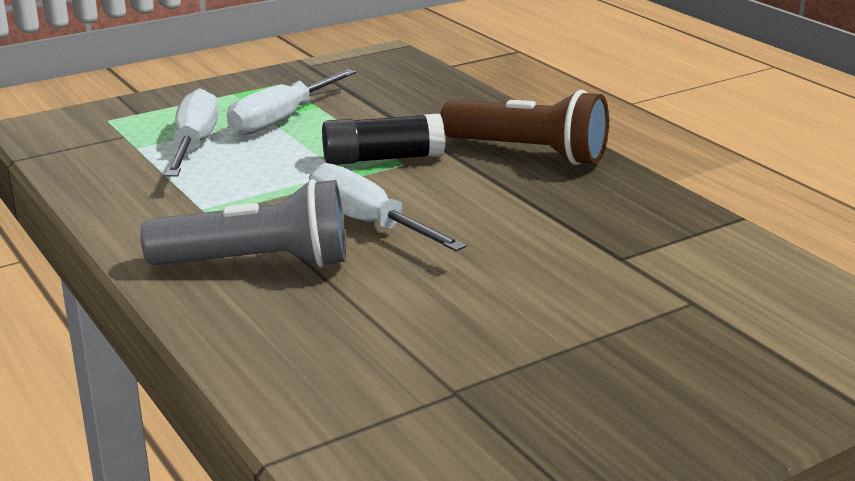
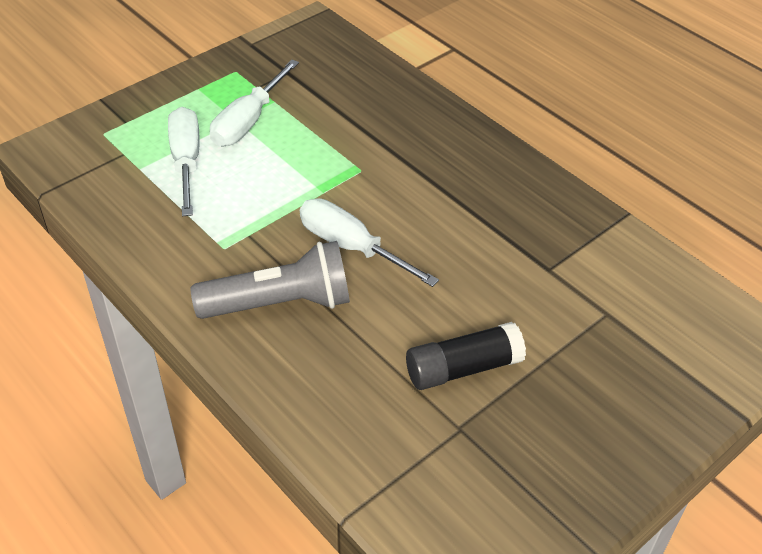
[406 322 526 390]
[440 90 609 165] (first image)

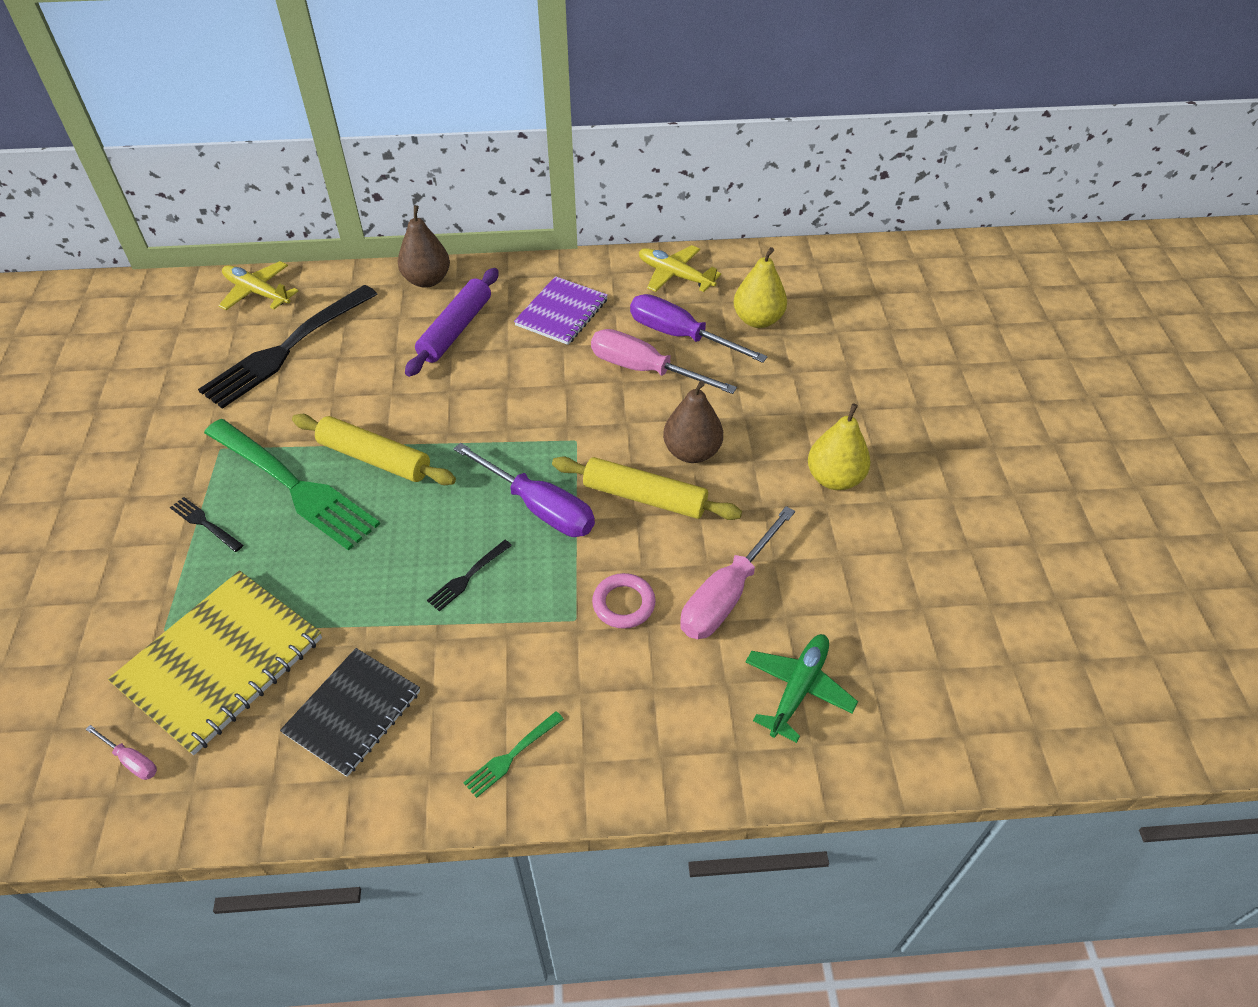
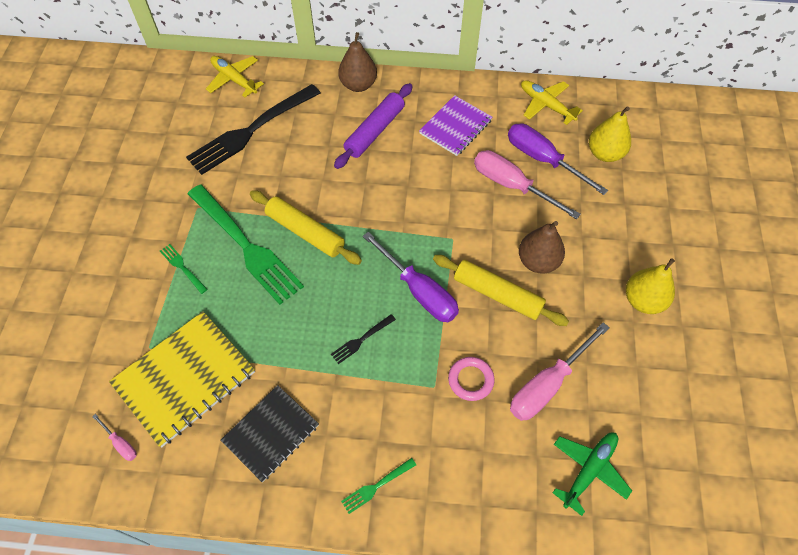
[160 244 208 294]

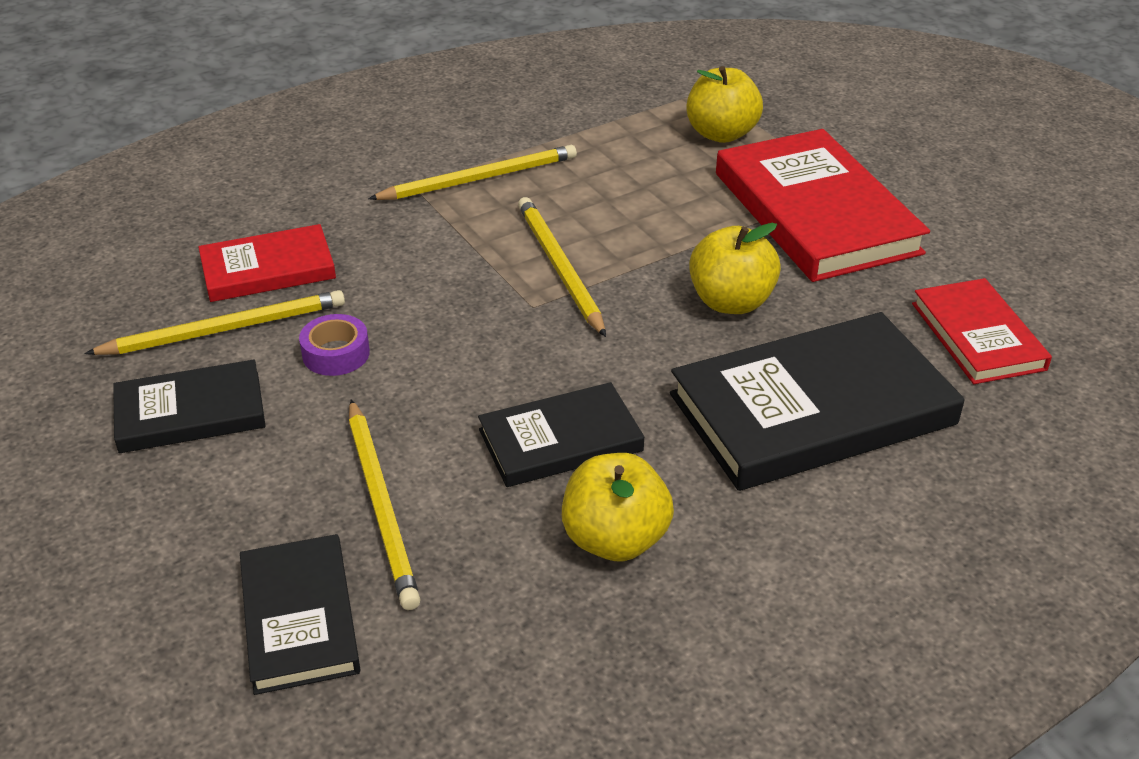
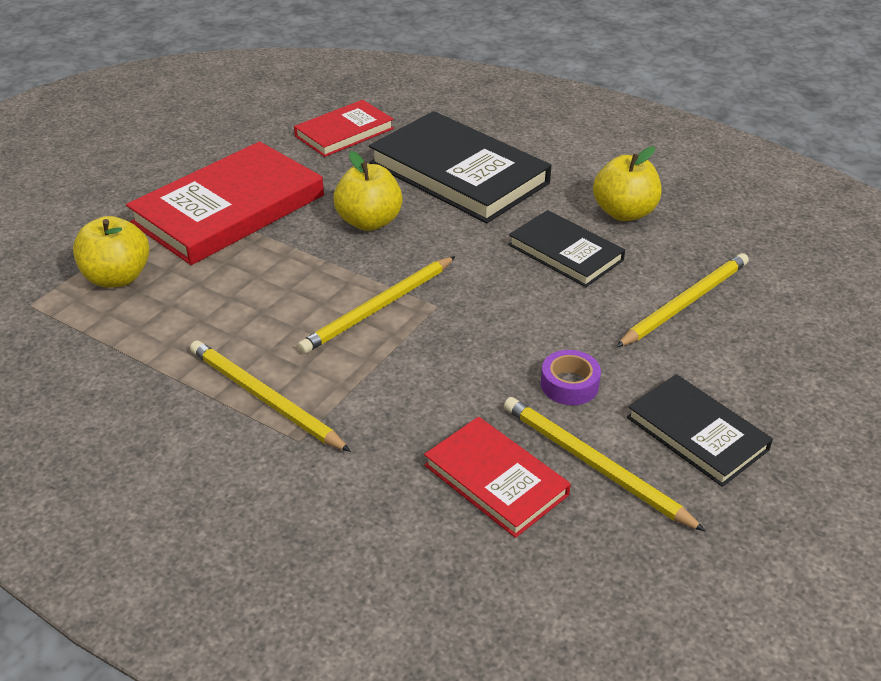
[240 534 361 695] (first image)

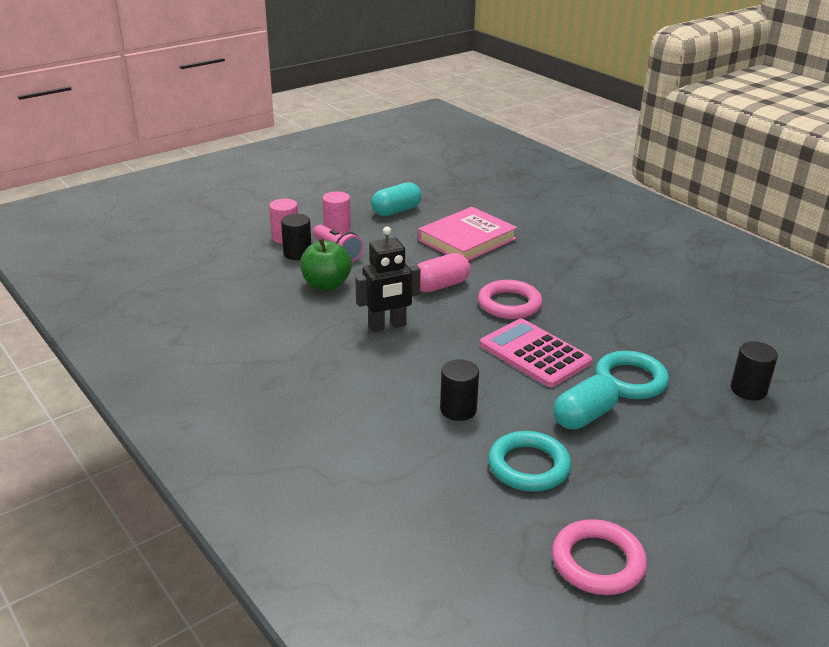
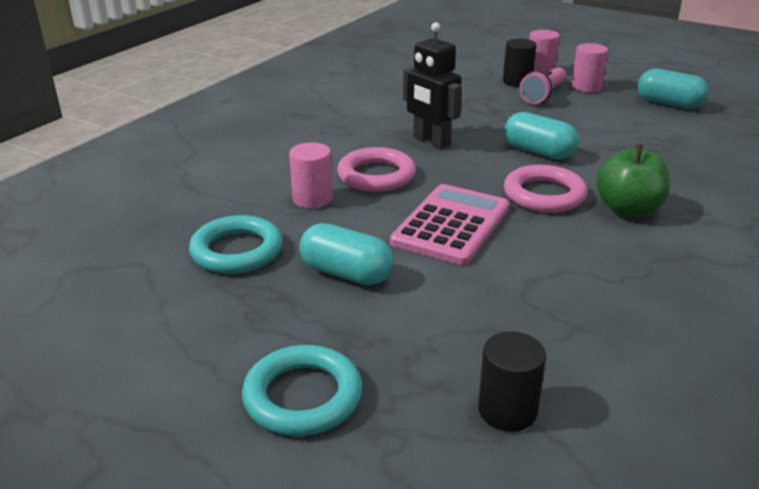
[596 144 670 217]
[418 207 517 261] (first image)
[504 112 579 159]
[289 142 333 208]
[337 147 416 192]
[242 345 362 436]

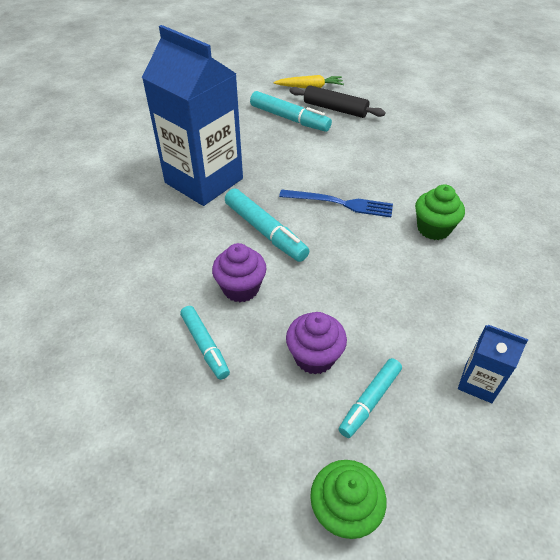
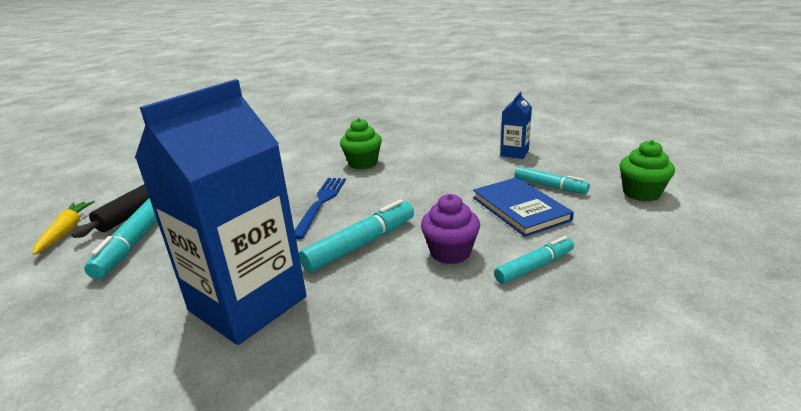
[84 198 157 279]
[473 177 574 237]

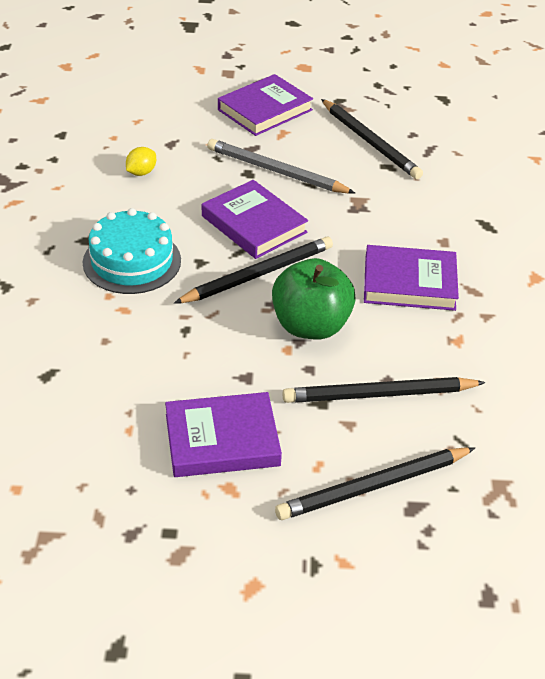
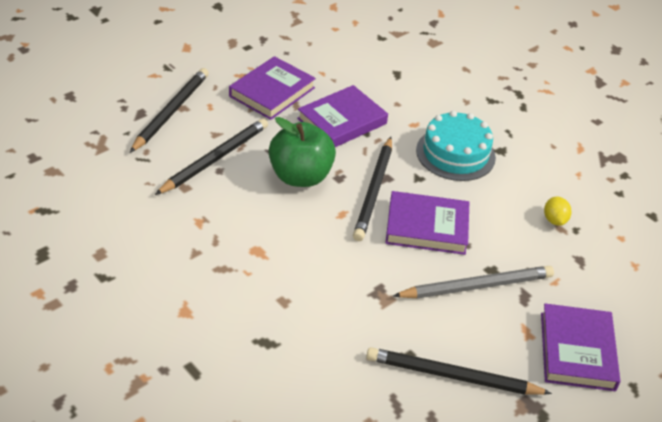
[297 85 388 147]

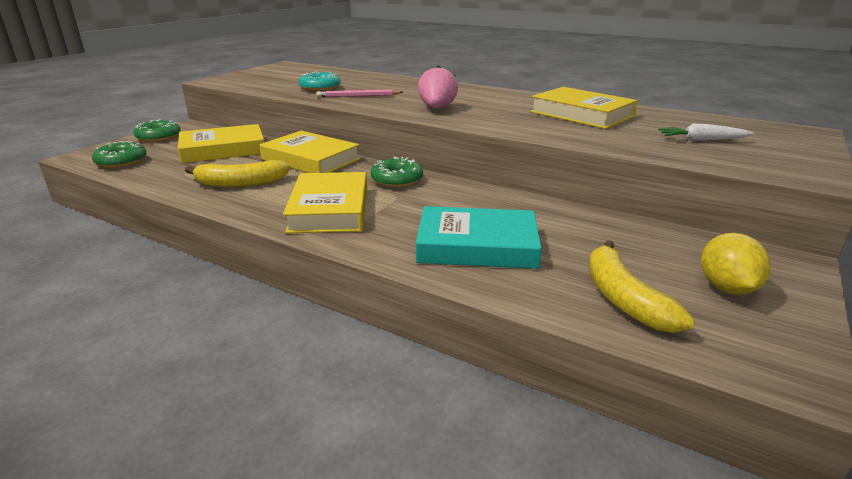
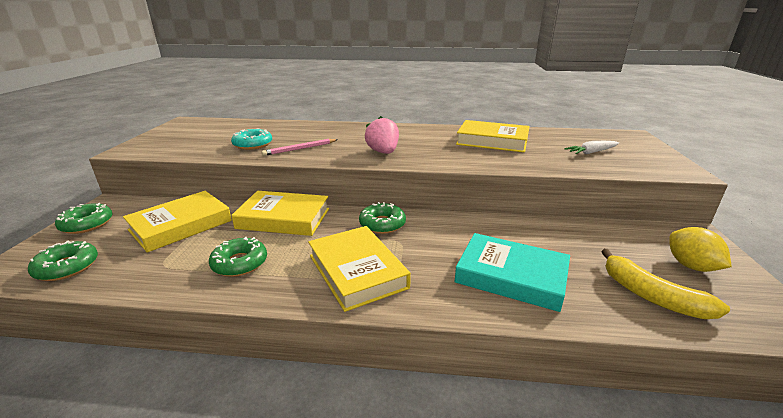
[209 237 267 277]
[454 233 570 312]

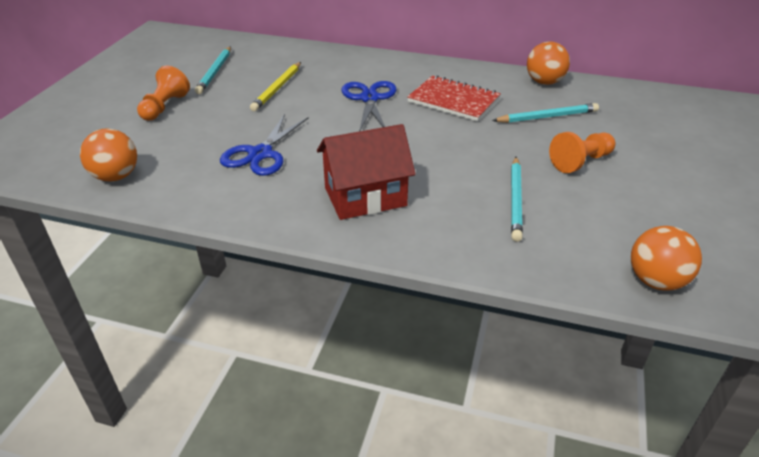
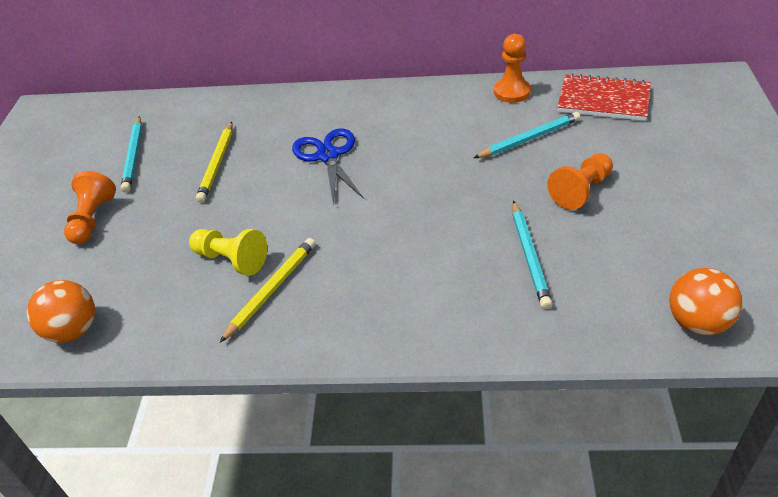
[189 229 267 276]
[317 124 416 220] (first image)
[558 73 651 121]
[494 34 531 103]
[220 238 316 343]

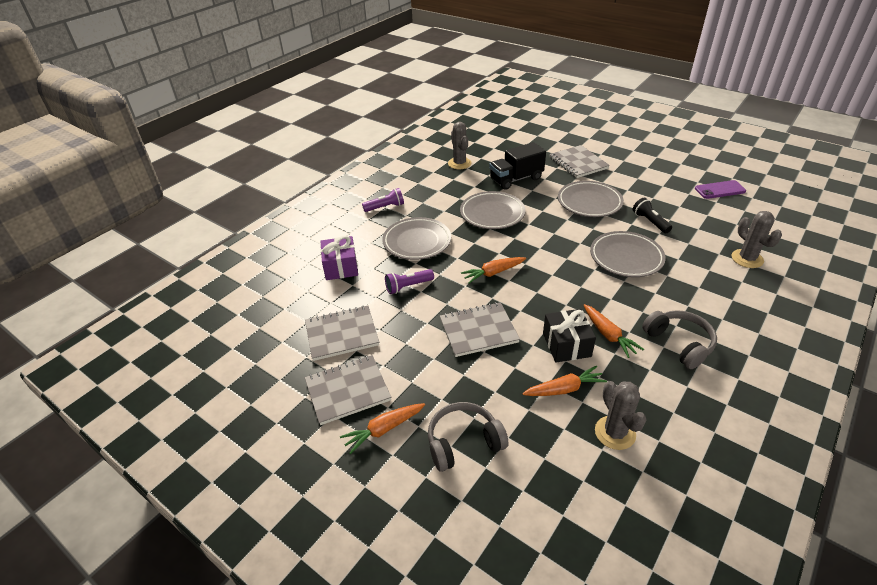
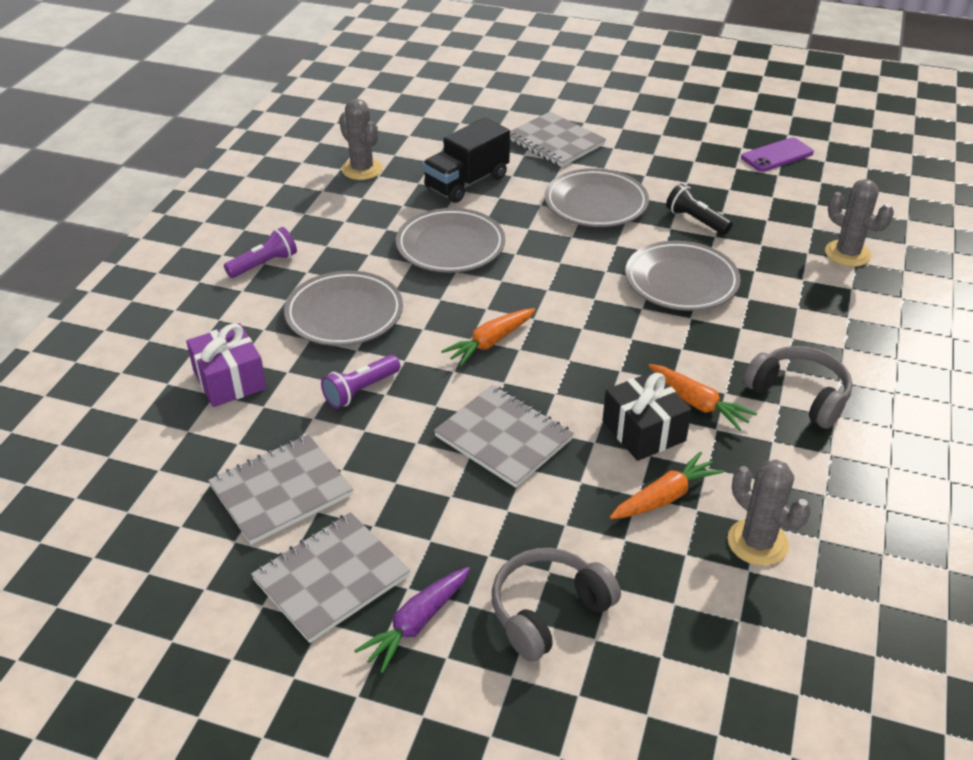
[354 567 470 673]
[434 385 574 488]

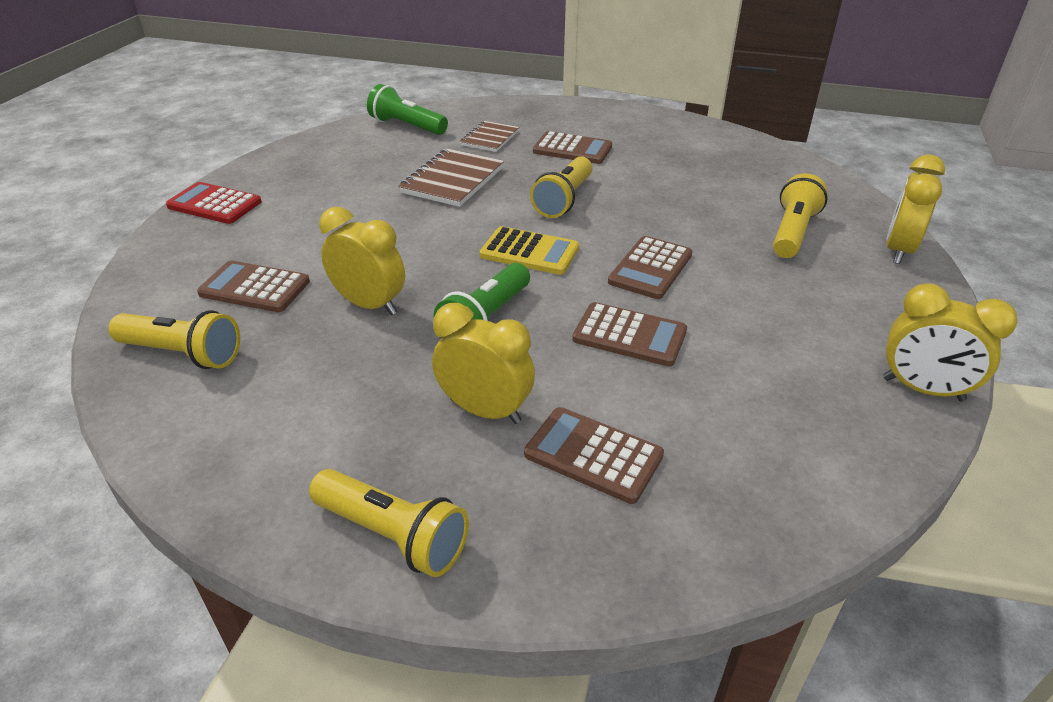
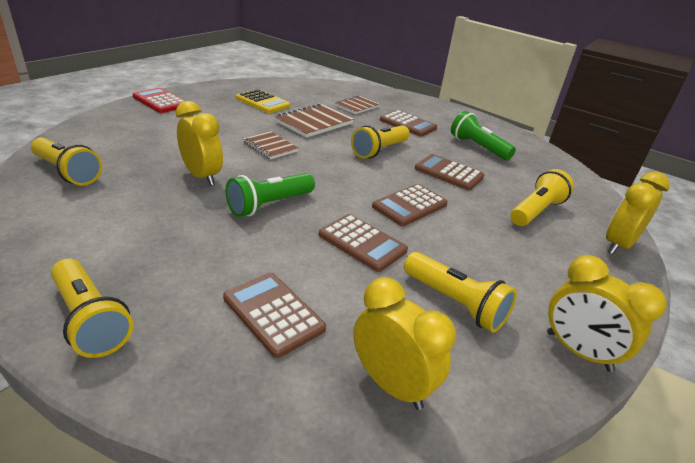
[415 154 484 190]
[451 111 516 160]
[353 277 456 410]
[236 89 291 113]
[243 131 299 159]
[404 252 517 333]

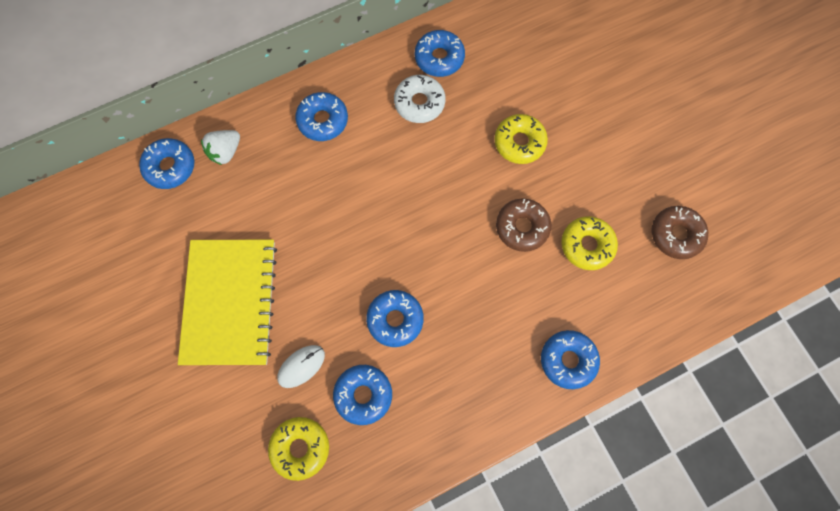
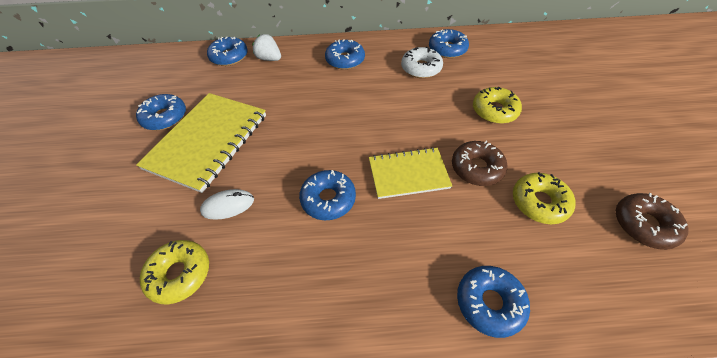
[252 34 281 61]
[136 94 186 130]
[369 147 452 199]

